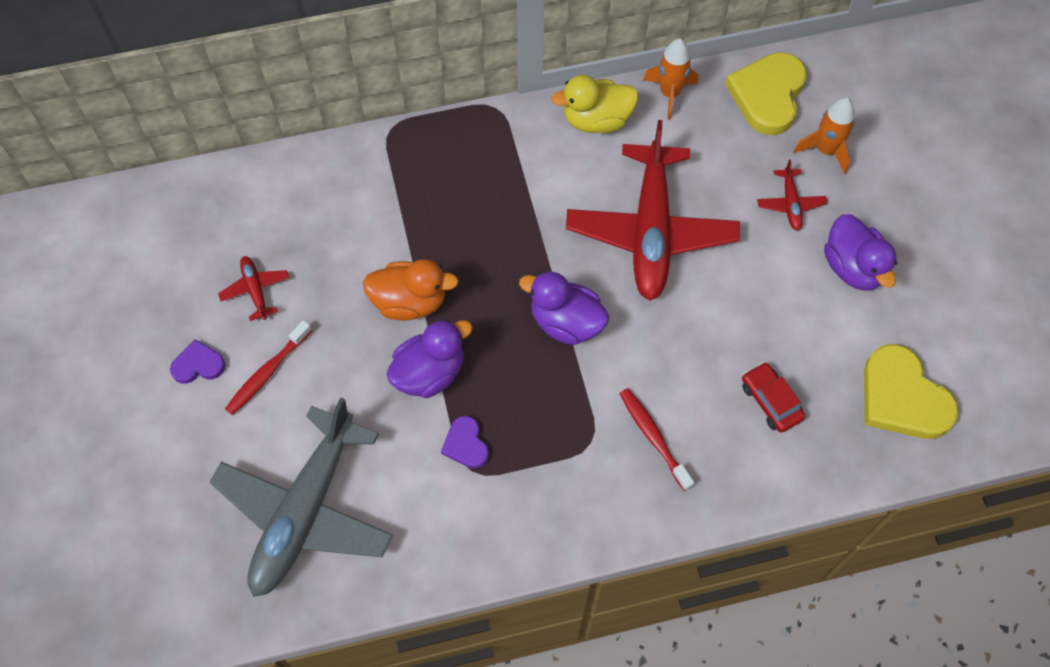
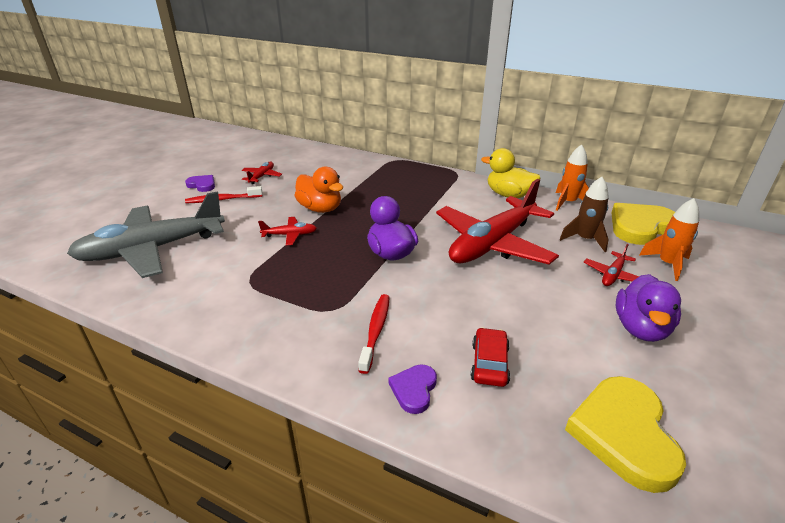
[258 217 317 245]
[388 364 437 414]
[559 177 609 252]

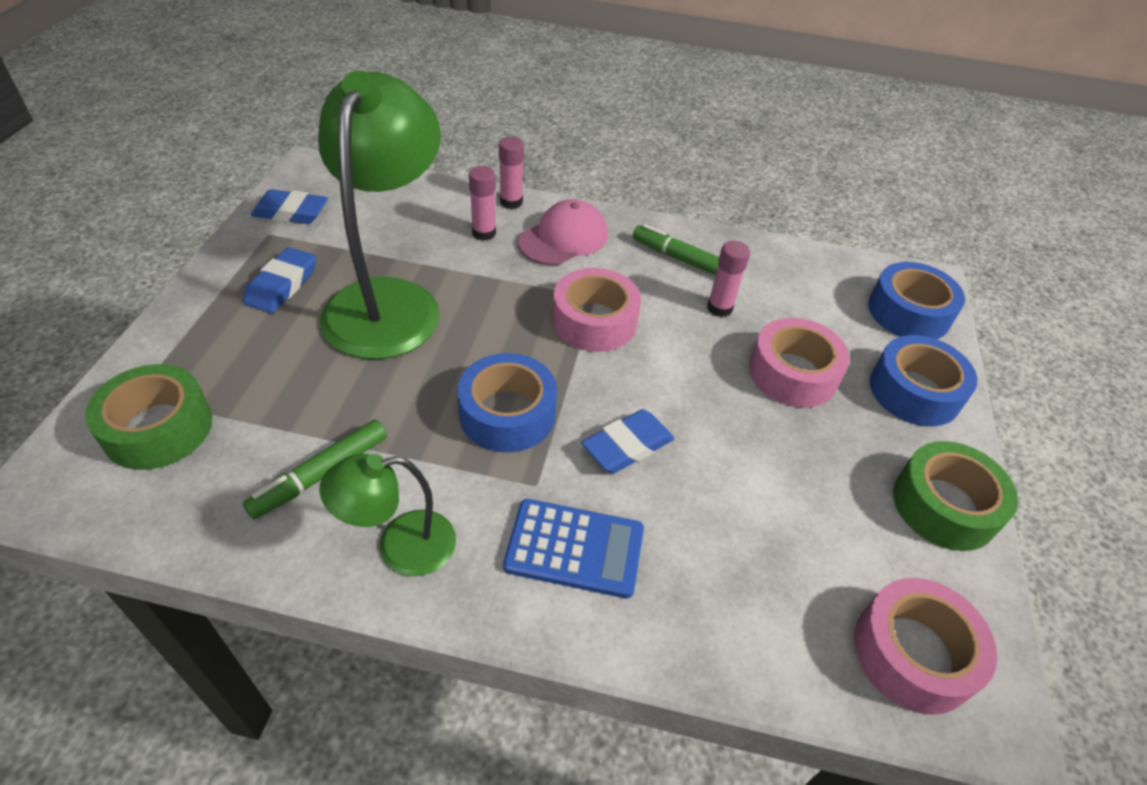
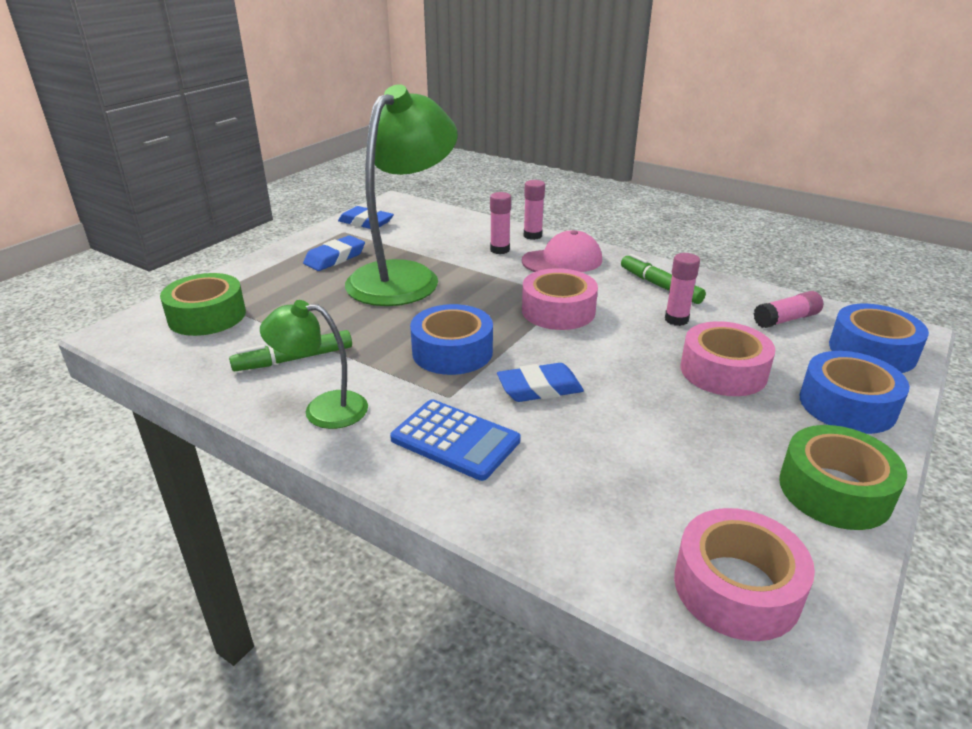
[754 291 823 328]

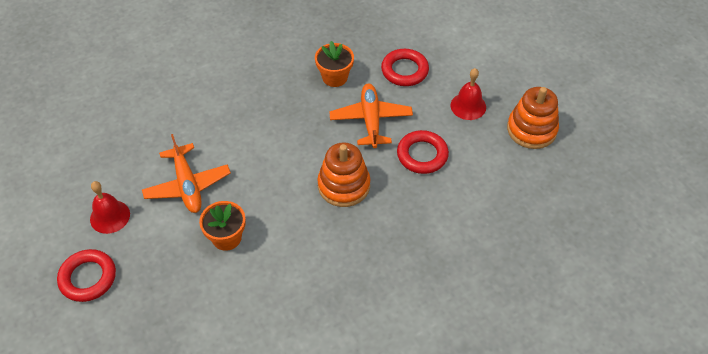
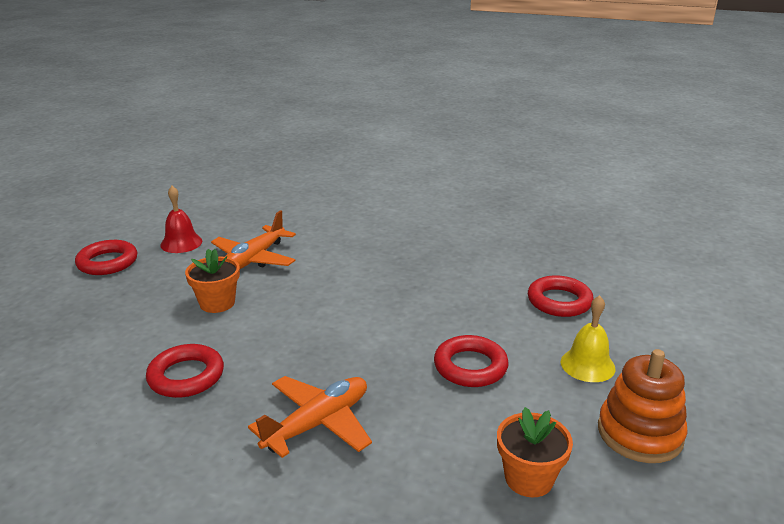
[497 407 573 497]
[317 142 370 207] (first image)
[248 376 372 458]
[561 295 616 382]
[146 344 224 398]

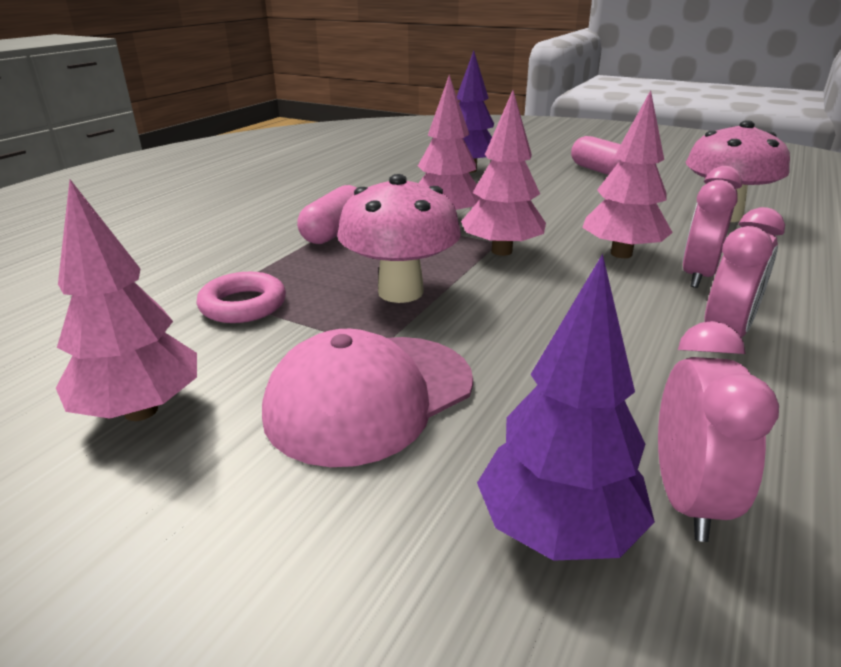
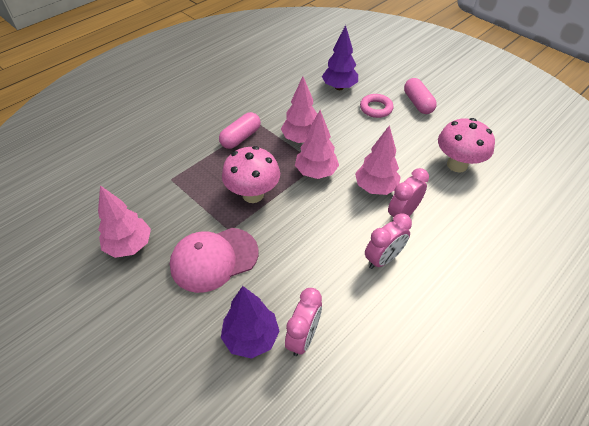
[360 94 393 118]

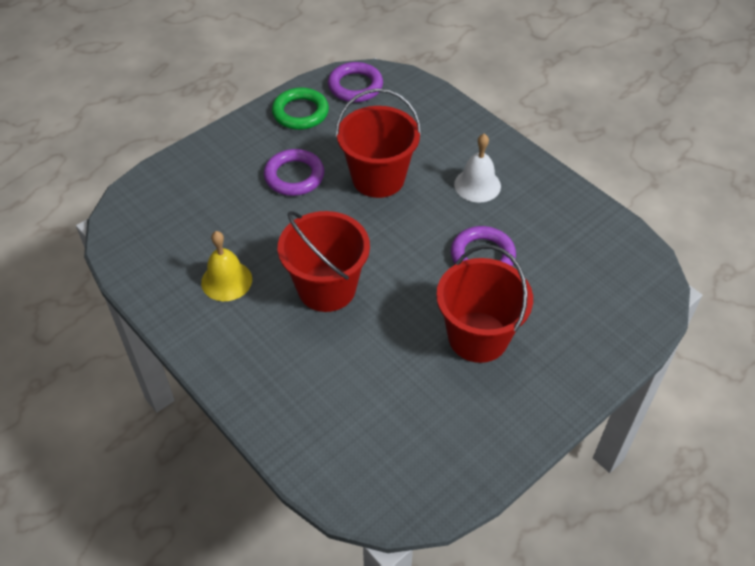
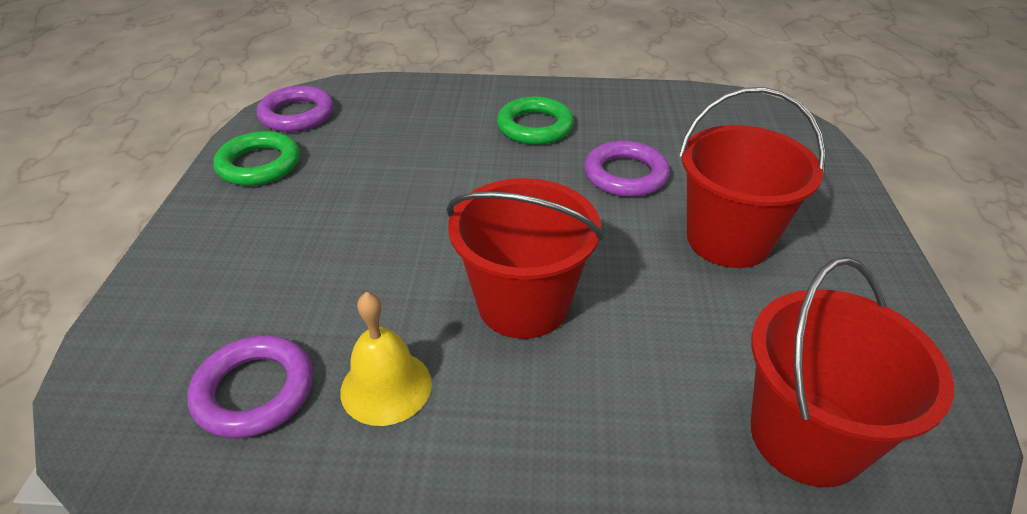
[187 335 313 438]
[751 257 954 487]
[497 96 574 145]

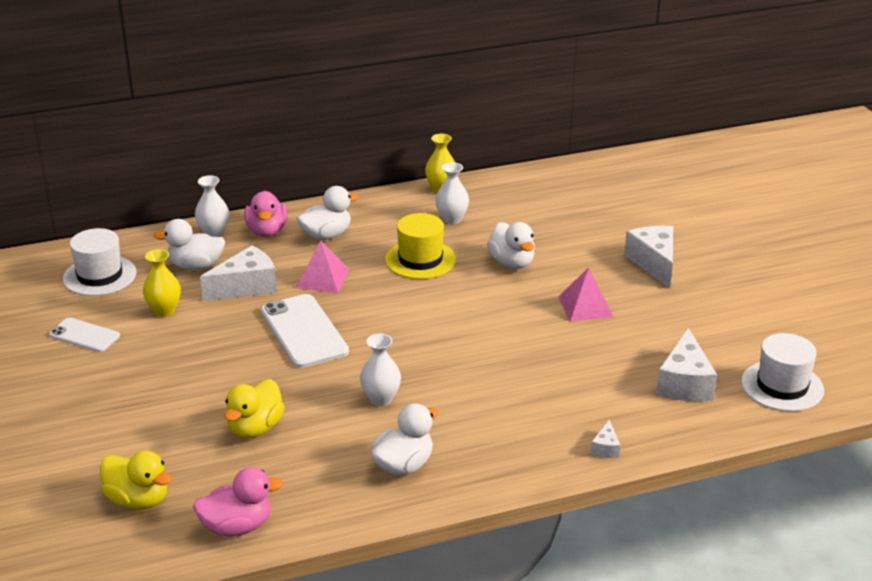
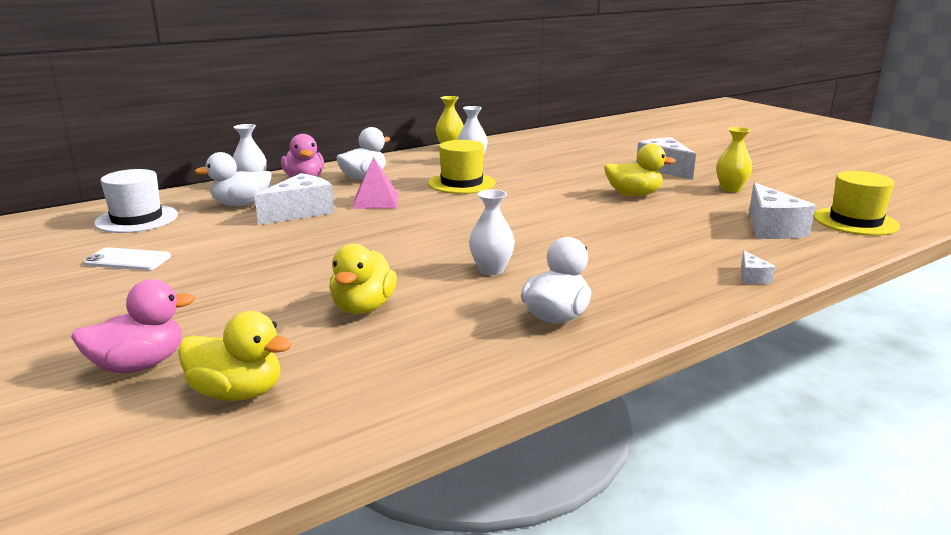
[716 127 752 192]
[71 279 195 373]
[261 294 349 368] (first image)
[487 222 535 269] (first image)
[604 144 676 196]
[814 171 900 236]

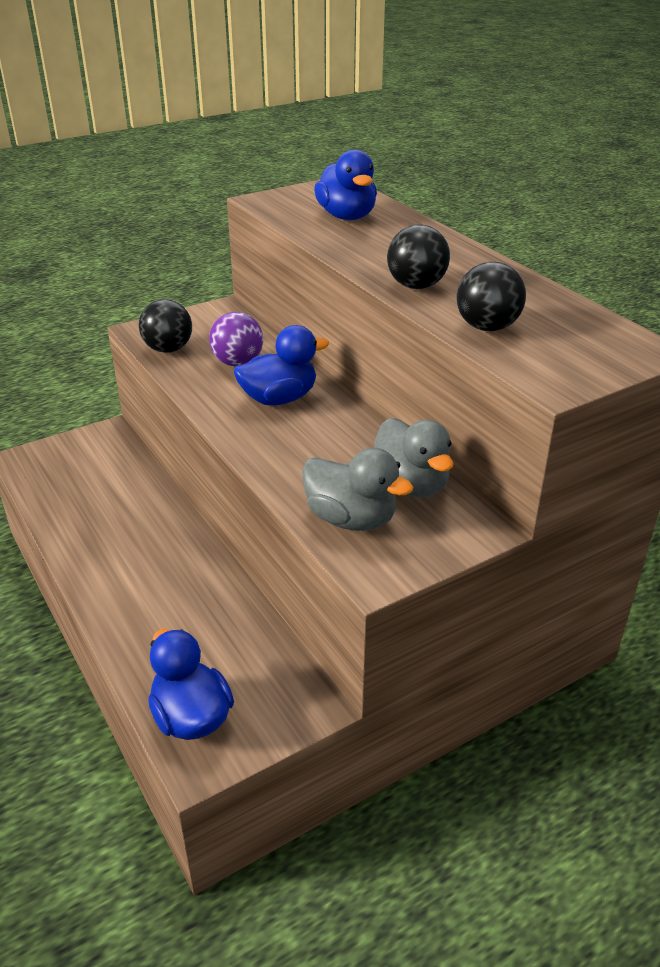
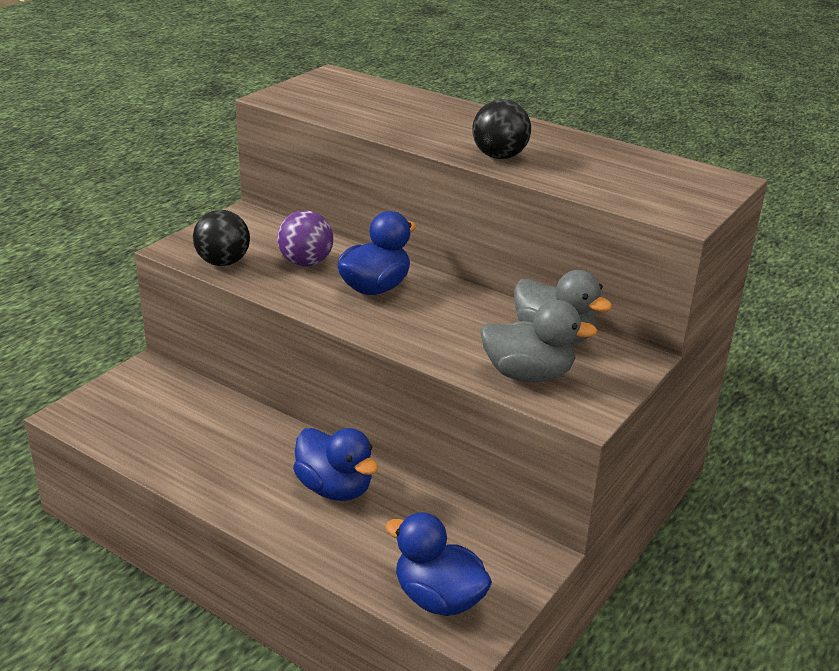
[293 428 378 501]
[457 262 526 331] (first image)

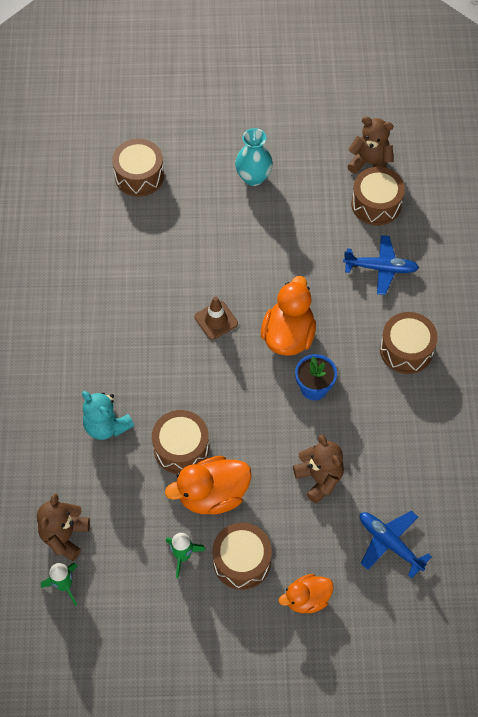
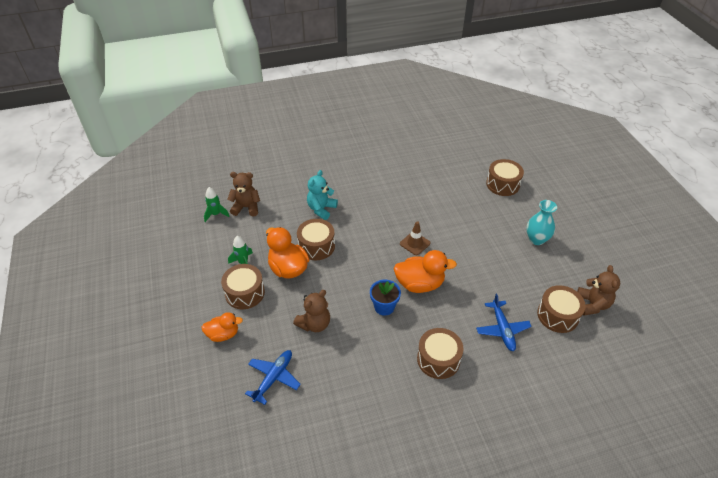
[201 312 243 342]

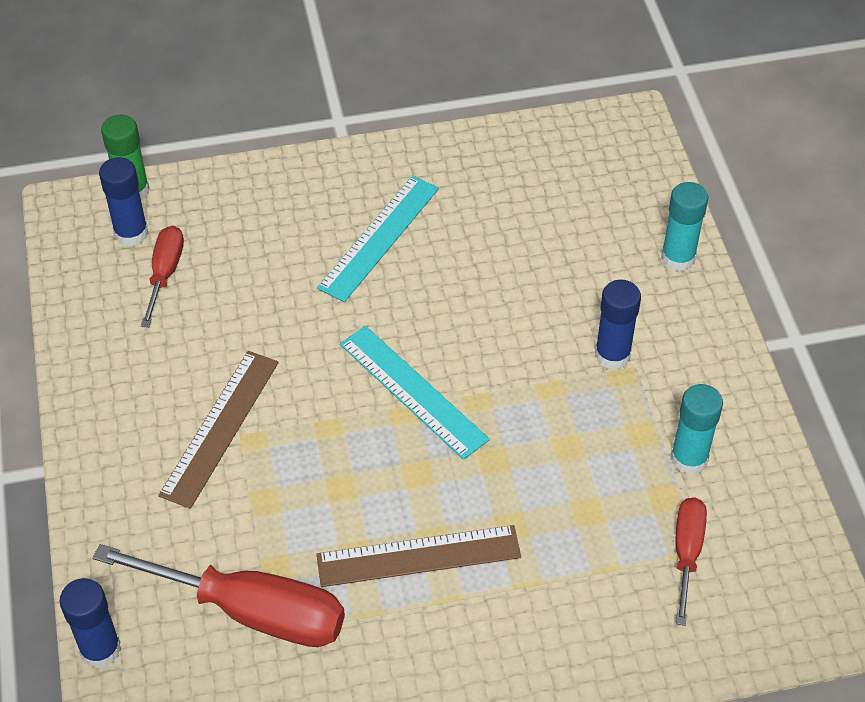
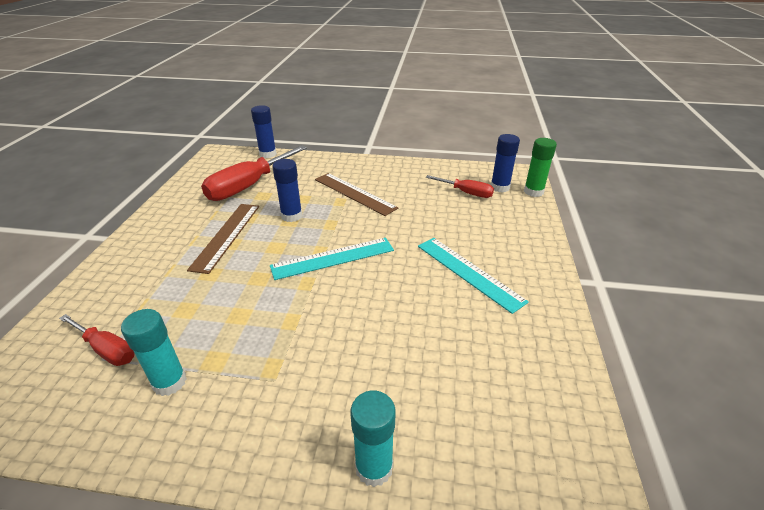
[272 159 303 222]

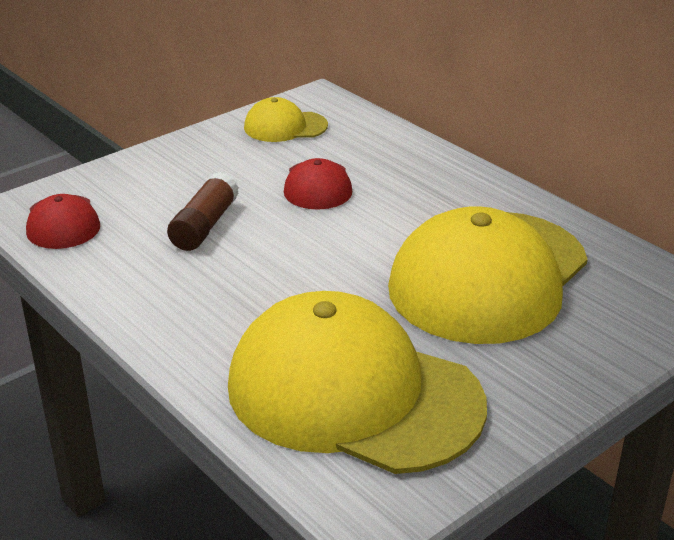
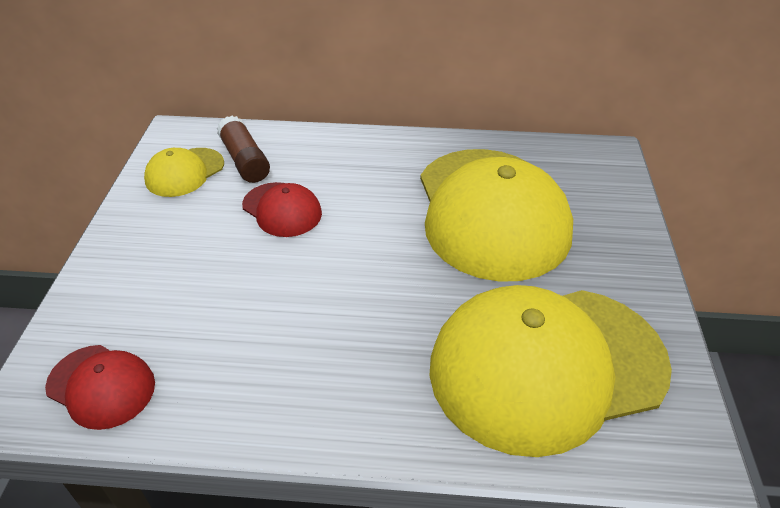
[217 116 270 183]

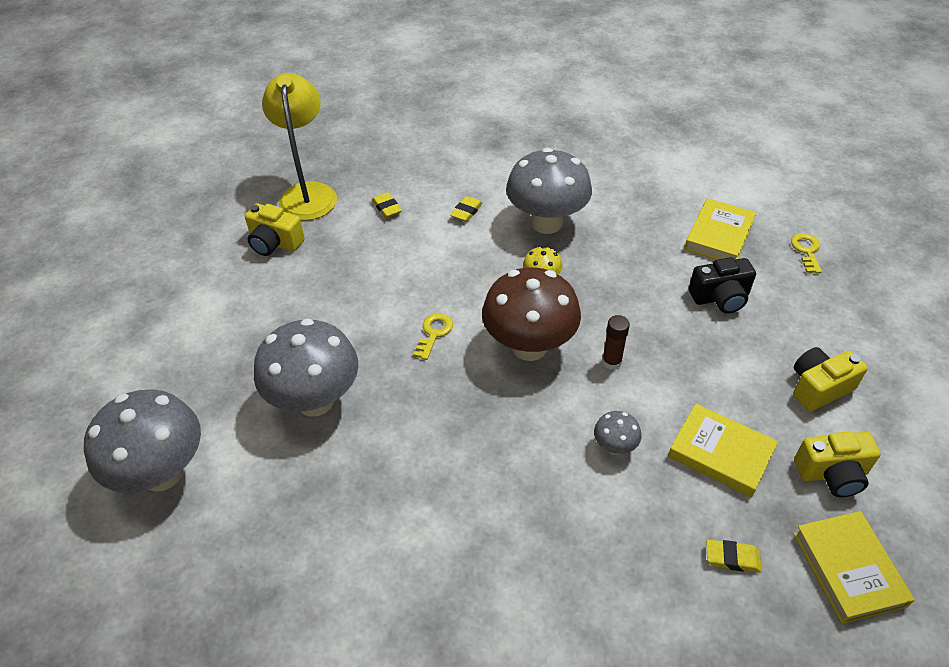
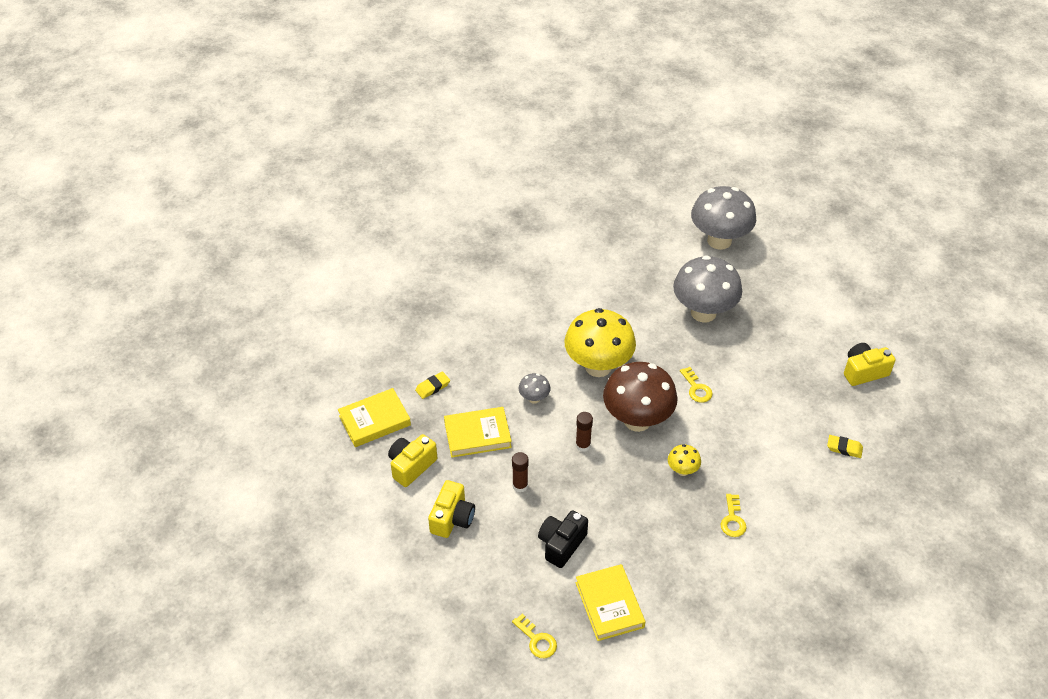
[262 73 337 221] (first image)
[450 196 483 222] (first image)
[721 494 747 537]
[338 388 411 447]
[512 452 528 492]
[564 308 636 377]

